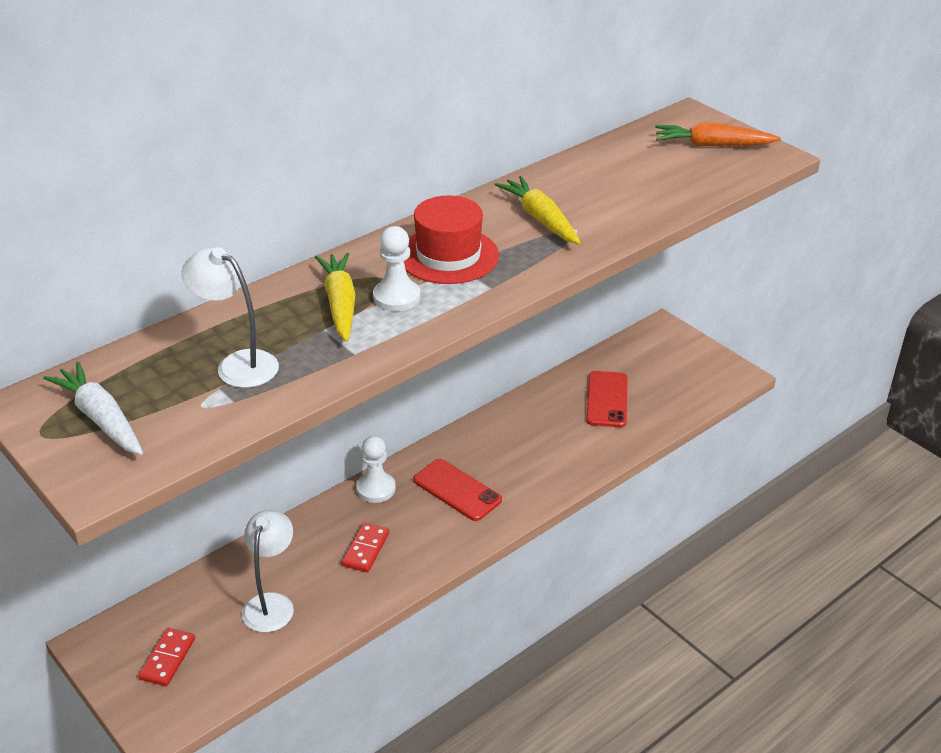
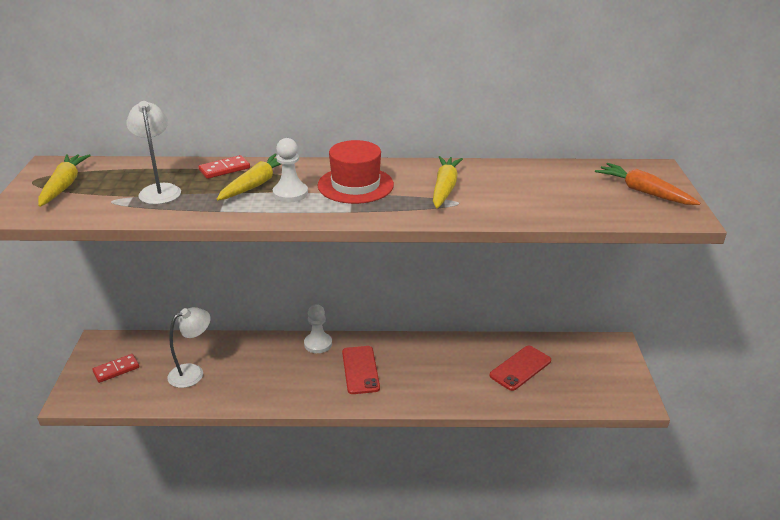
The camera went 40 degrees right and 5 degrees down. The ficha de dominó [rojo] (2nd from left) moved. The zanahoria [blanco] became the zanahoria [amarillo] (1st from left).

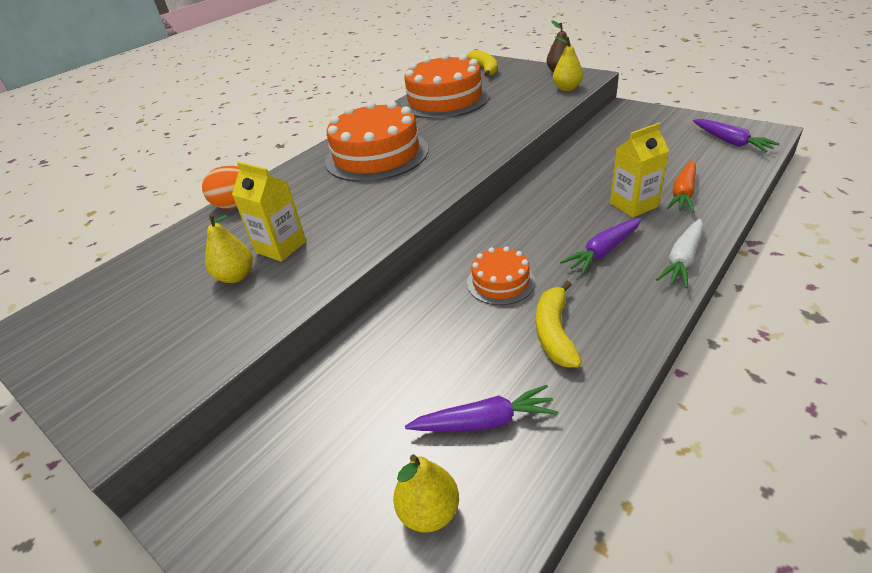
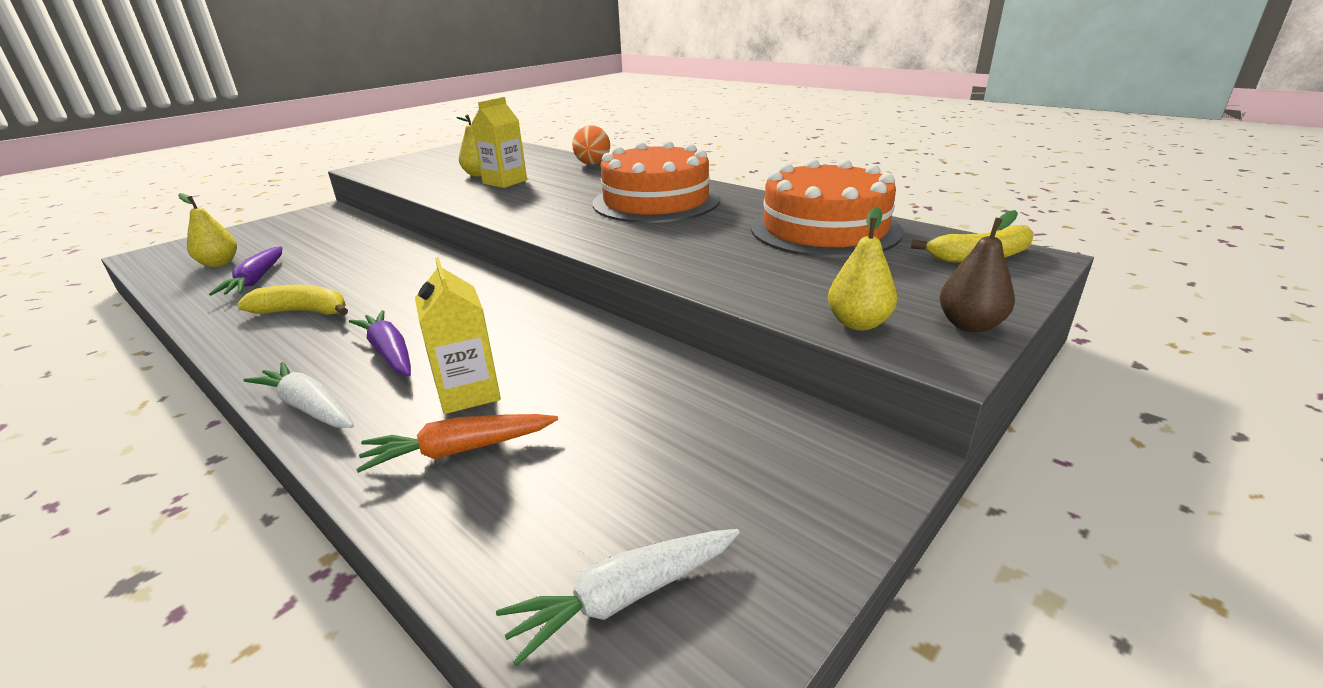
The camera went 90 degrees right and 10 degrees down. The tarta [naranja] (3rd from left) disappeared. The zanahoria [morado] (3rd from left) became the zanahoria [blanco] (2nd from left). The zanahoria [naranja] turned 45 degrees counterclockwise.

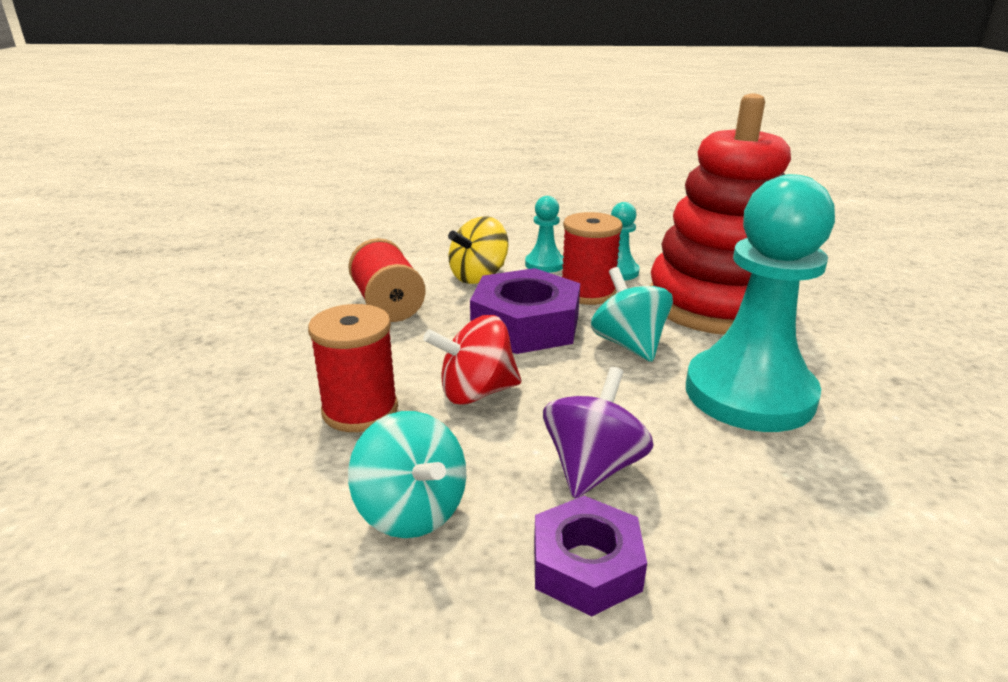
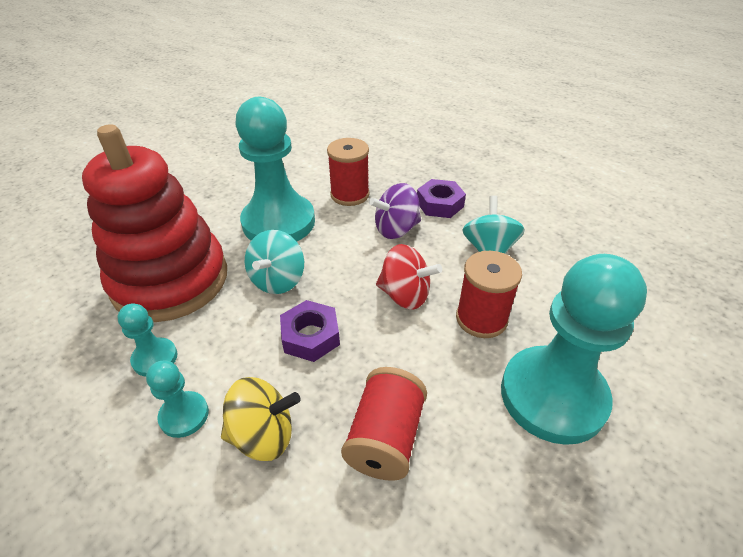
The camera went 140 degrees left and 15 degrees up. The peón [turquesa] (4th from left) appeared. The carrete [rojo] (3rd from left in the first image) moved. The tuerca [morado] (1st from left) changed to 0.63 times the size.

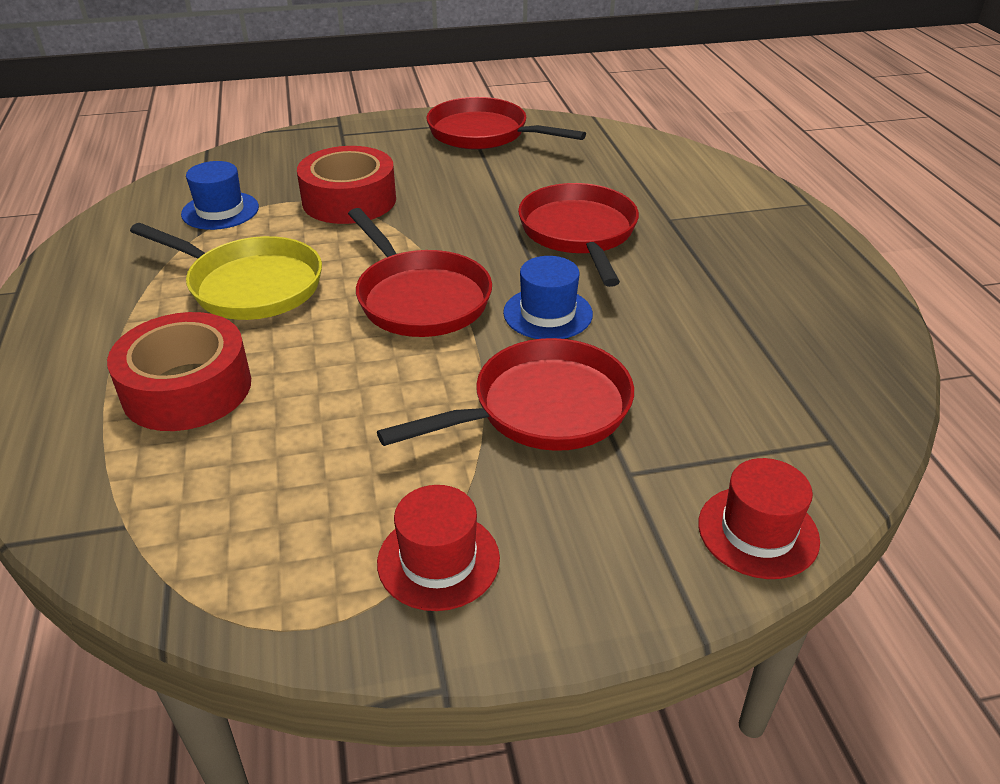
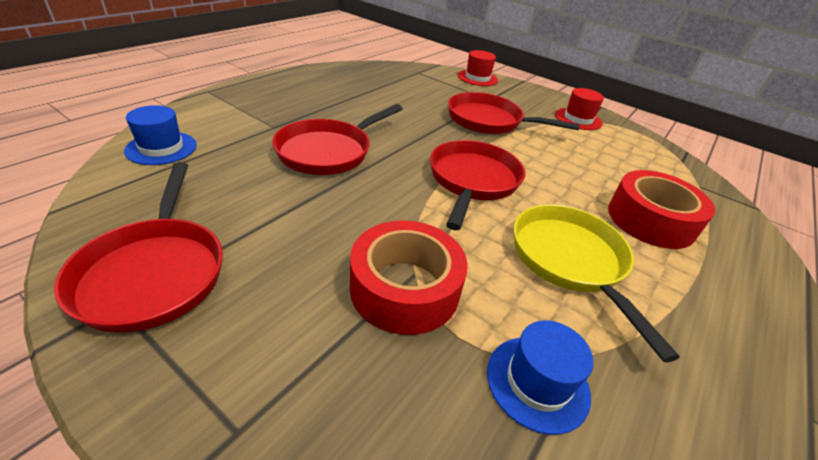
The camera went 135 degrees left and 0 degrees up. The sombrero [azul] (2nd from left in the first image) moved.

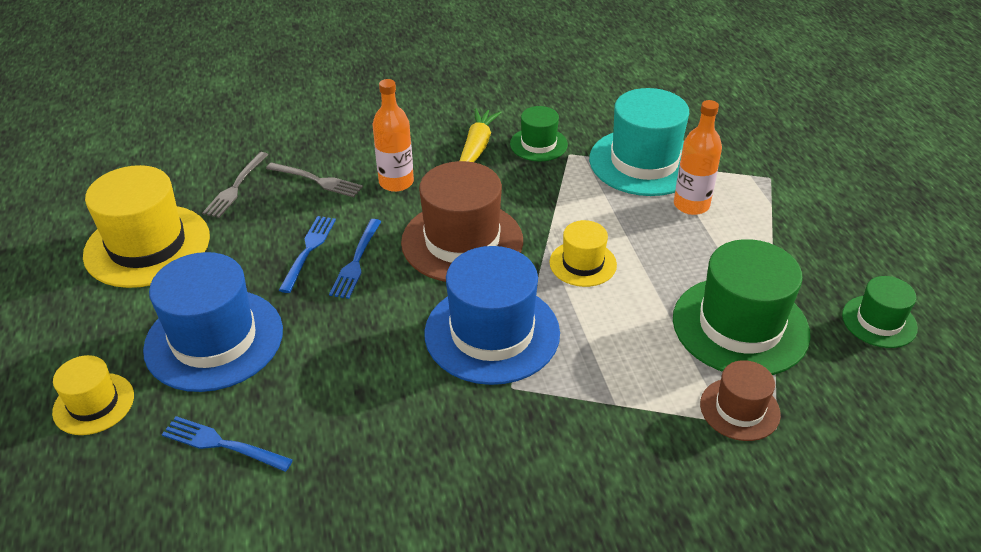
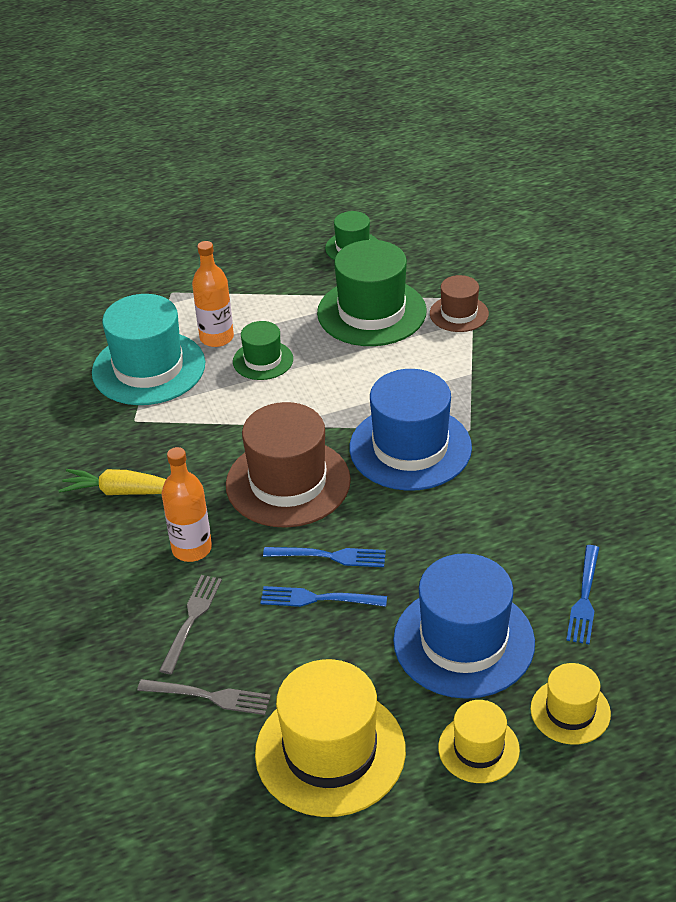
The camera went 95 degrees left and 0 degrees up. The sombrero [verde] (1st from left) moved. The sombrero [amarillo] (3rd from left in the first image) moved.

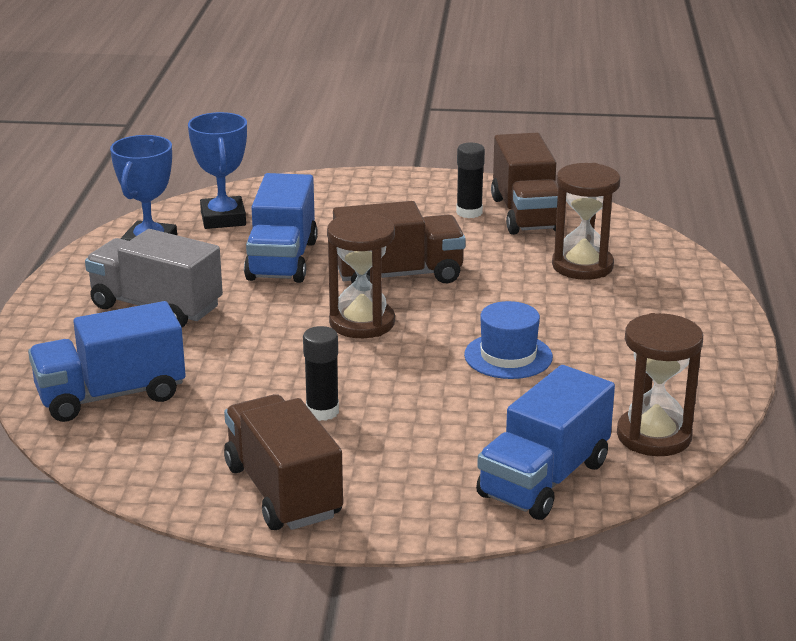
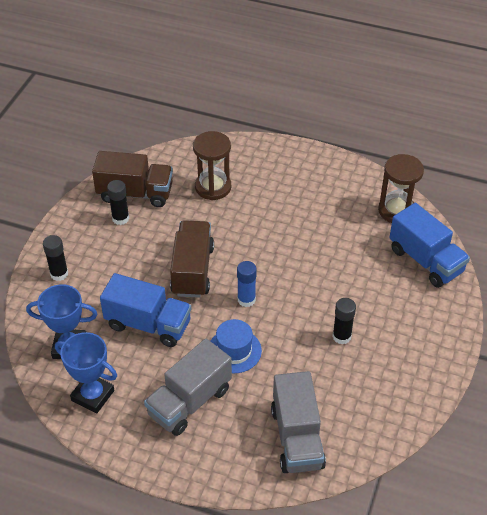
The camera went 75 degrees left and 20 degrees up. The camión [marrón] (1st from left) disappeared. The barra de pegamento [negro] (1st from left) appeared. The sombrero [azul] moved. The reloj de arena [marrón] (1st from left) was replaced by the barra de pegamento [azul]. The camión [azul] (1st from left) became the camión [gris] (2nd from left).

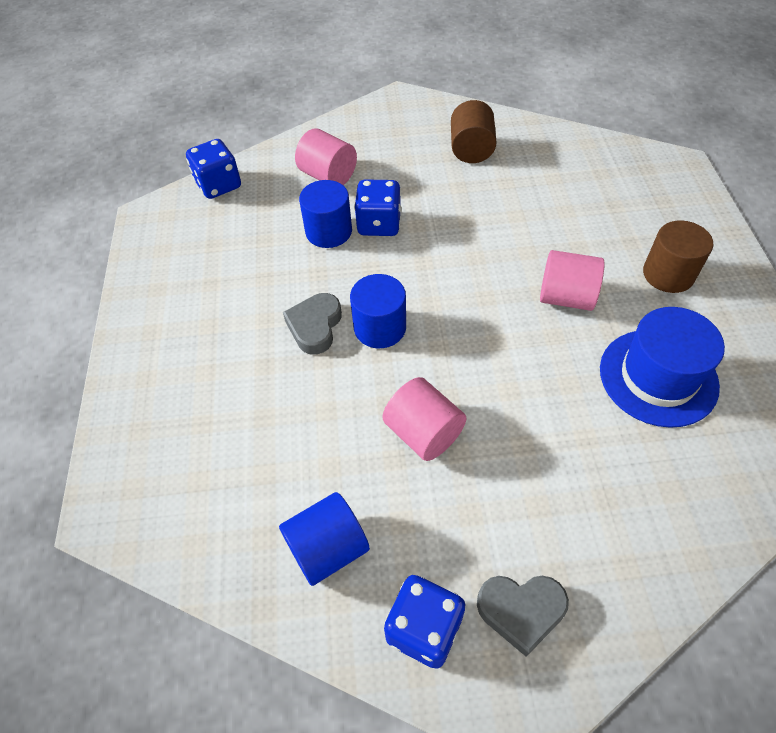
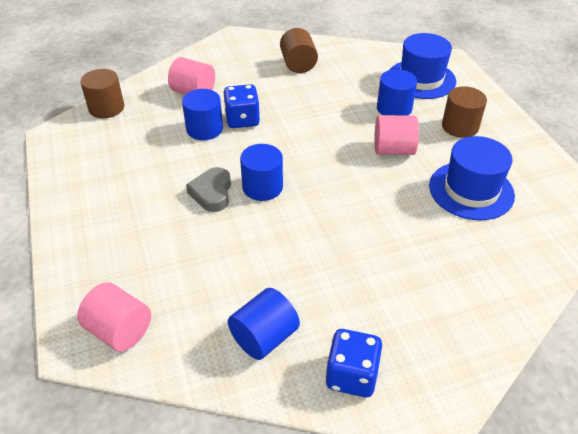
The camera went 15 degrees left and 10 degrees down. The corazón [gris] (2nd from left) disappeared. The cilindro [azul] (4th from left) appeared. The sombrero [azul] (1st from left) appeared. The cilindro [rosa] (2nd from left in the first image) moved. The dado [azul] (1st from left) was replaced by the cilindro [marrón] (1st from left).

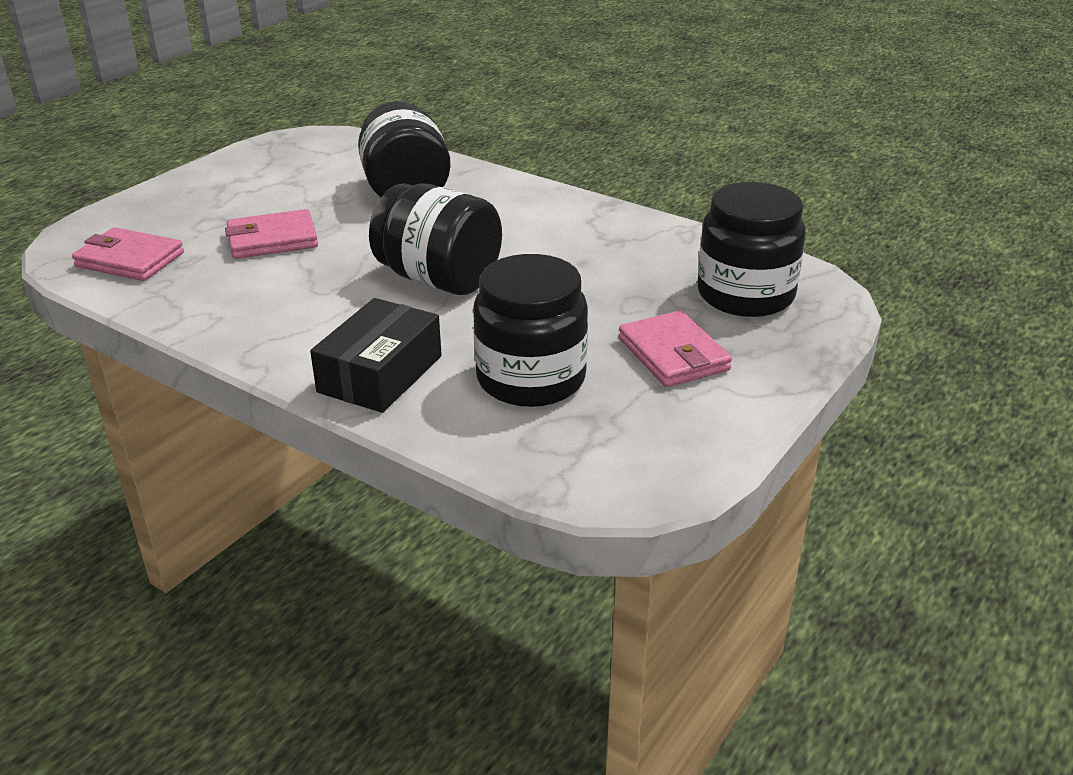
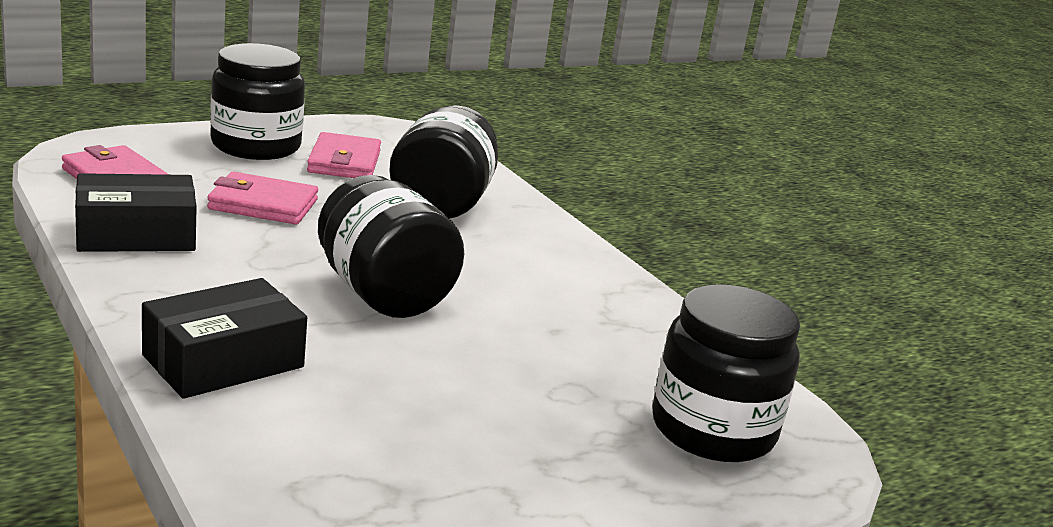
The camera went 20 degrees right and 10 degrees down. The caja [negro] (1st from left) appeared. The tarro [negro] (3rd from left in the first image) moved. The cartera [rosa] (3rd from left) moved.

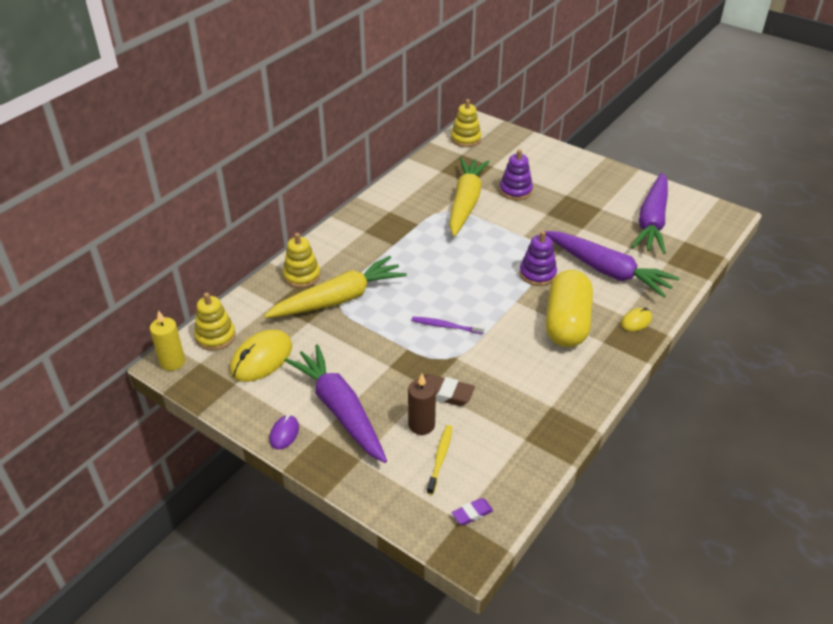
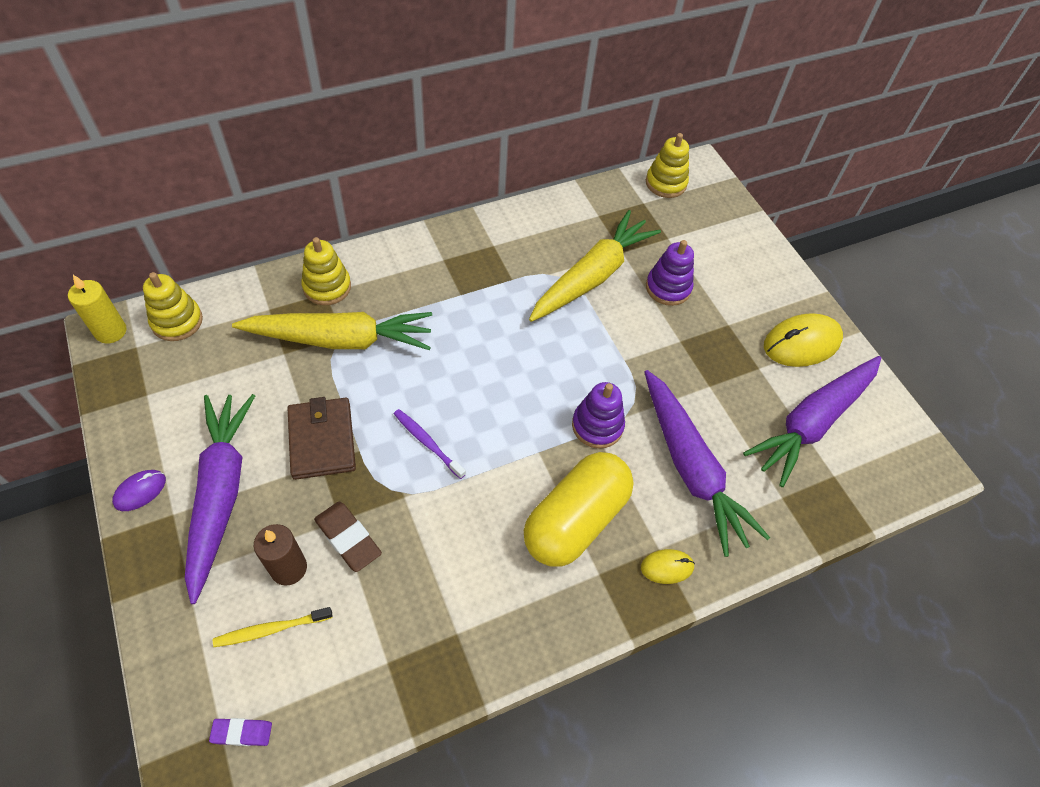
The camera went 25 degrees right and 15 degrees up. The cartera [marrón] appeared. The ratón [amarillo] (1st from left in the first image) moved. The cepillo de dientes [amarillo] turned 150 degrees counterclockwise.

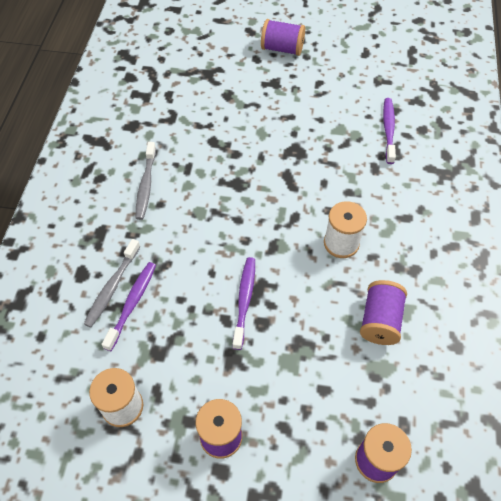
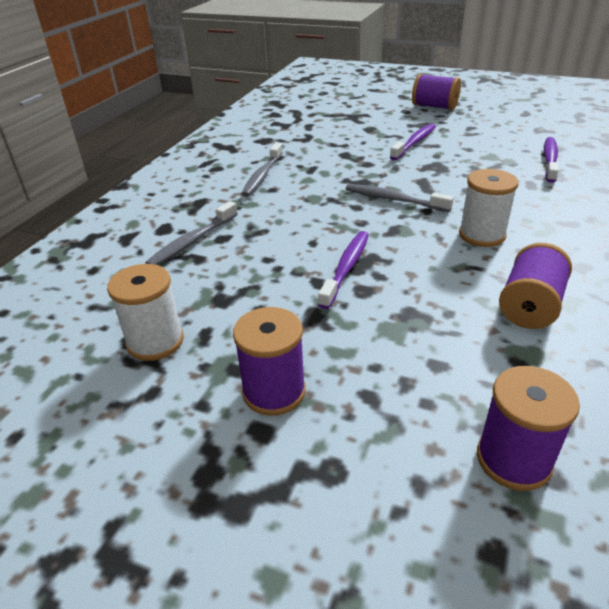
The camera went 15 degrees right and 20 degrees down. The cepillo de dientes [gris] (3rd from left) appeared. The cepillo de dientes [morado] (1st from left in the first image) moved.

